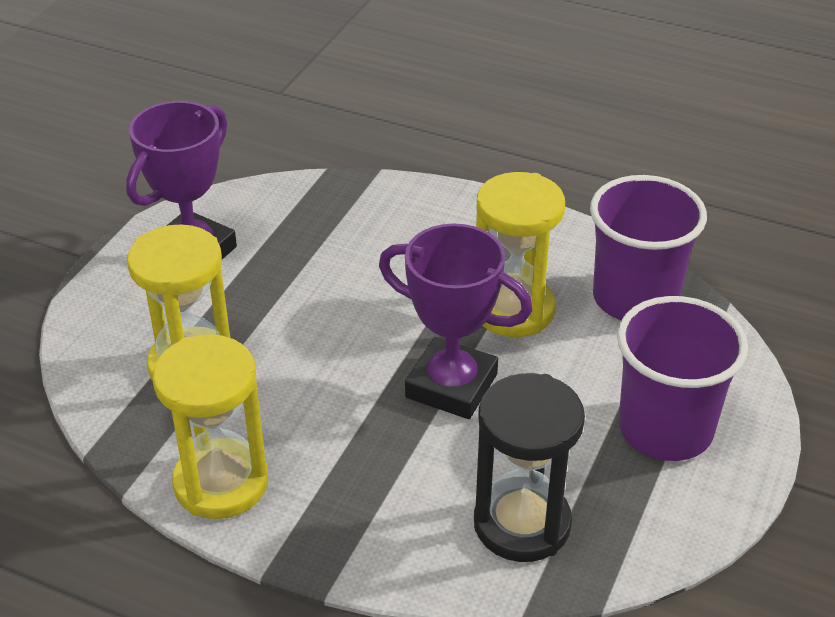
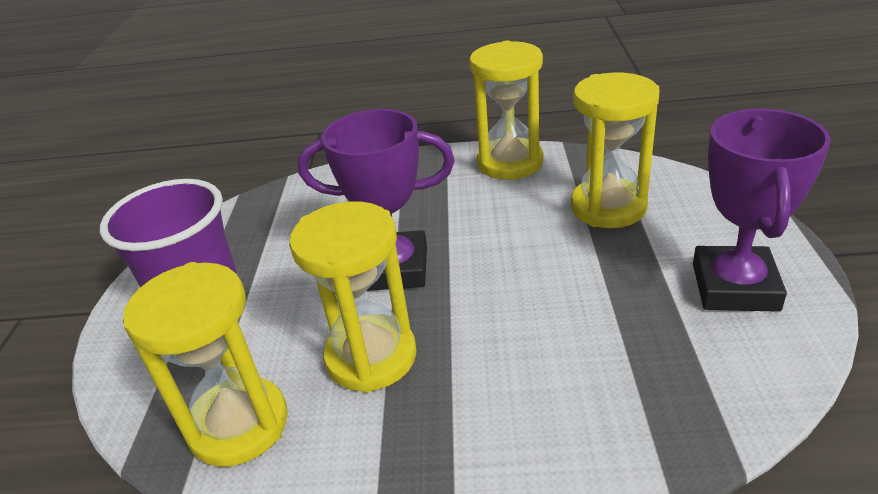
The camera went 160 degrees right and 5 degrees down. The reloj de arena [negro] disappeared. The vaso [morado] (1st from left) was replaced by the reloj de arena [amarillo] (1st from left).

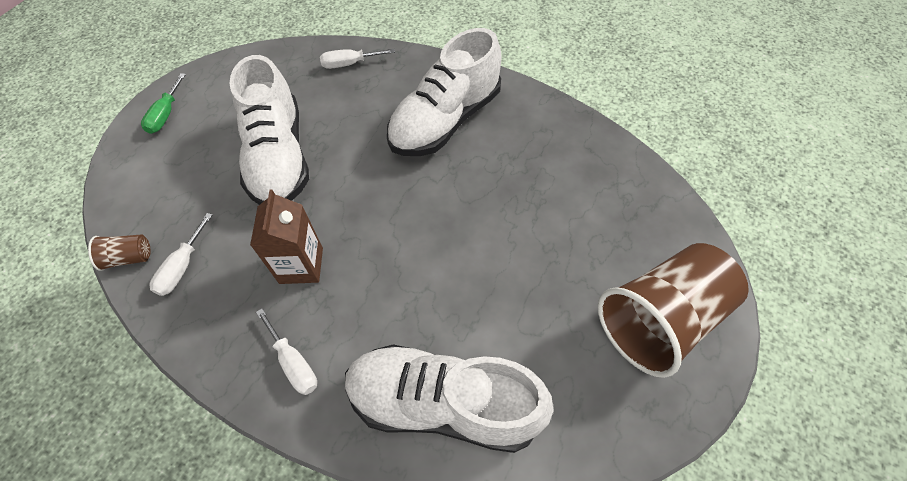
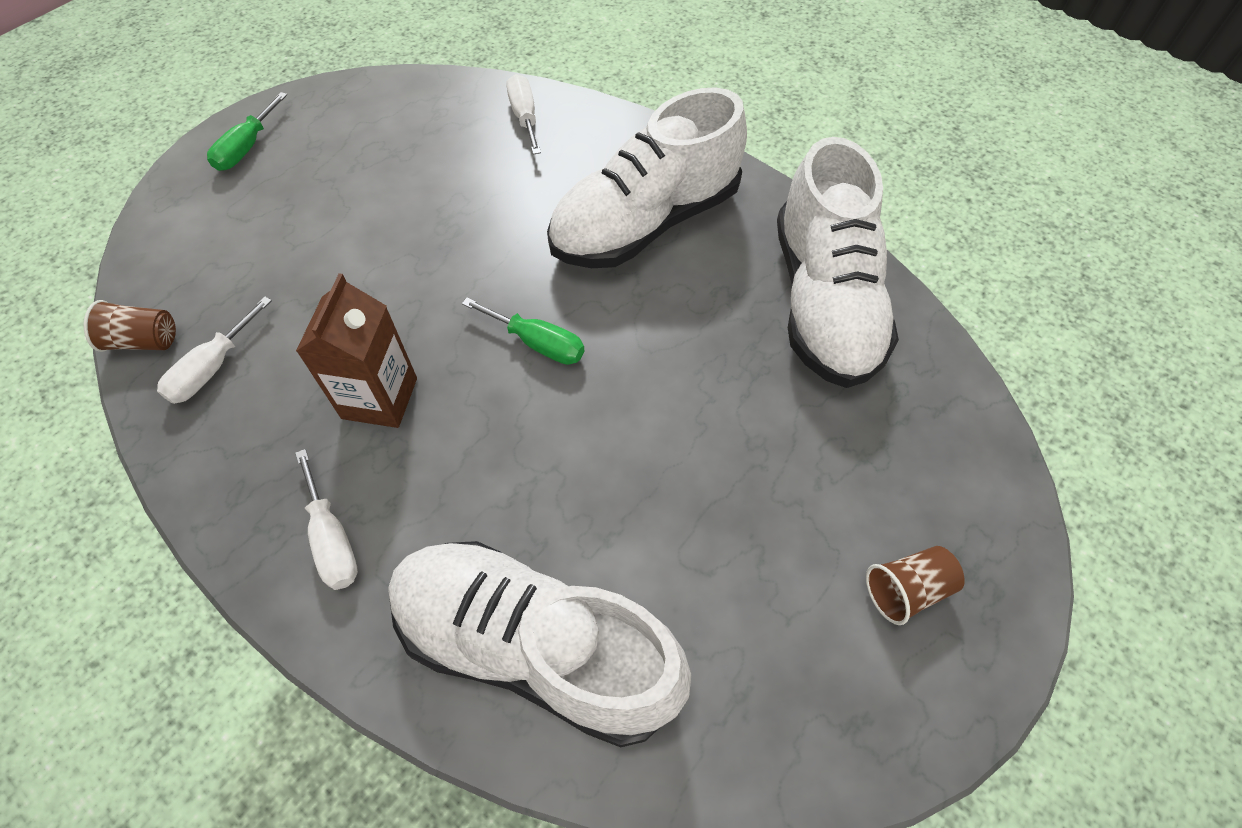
The camera went 10 degrees right and 0 degrees up. The destornillador [verde] (2nd from left) appeared. The zapato [blanco] (1st from left in the first image) moved. The destornillador [blanco] (3rd from left) turned 75 degrees clockwise. The vaso [marrón] (2nd from left) changed to 0.41 times the size.

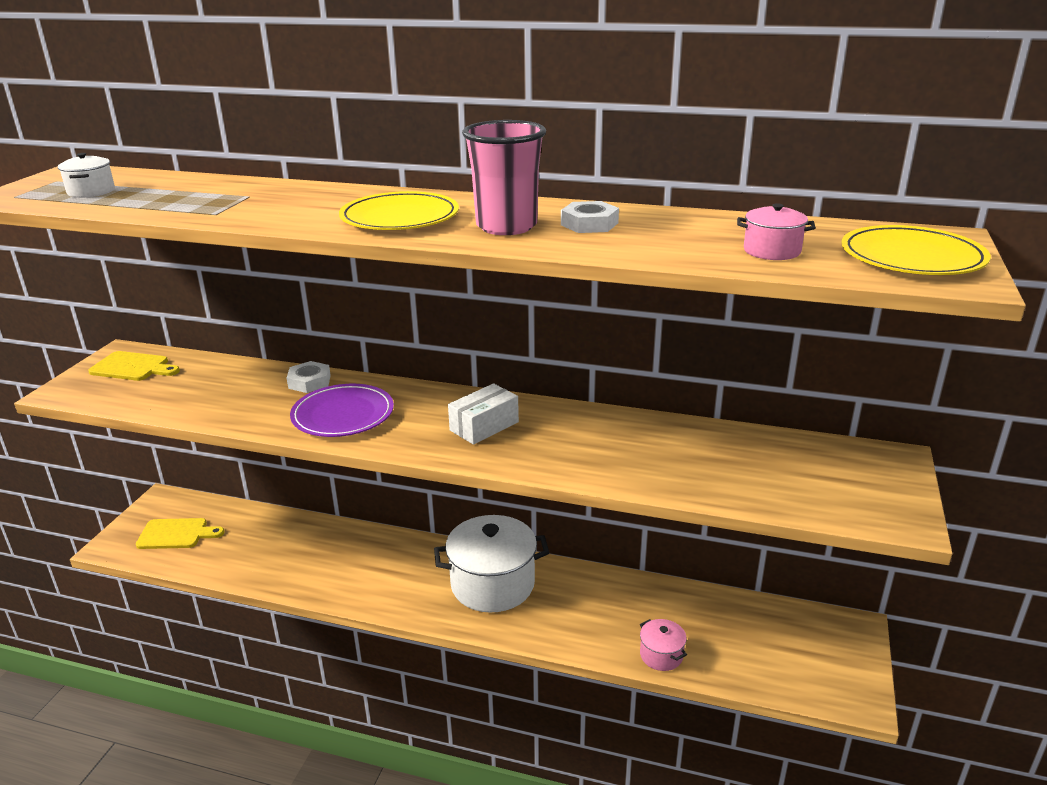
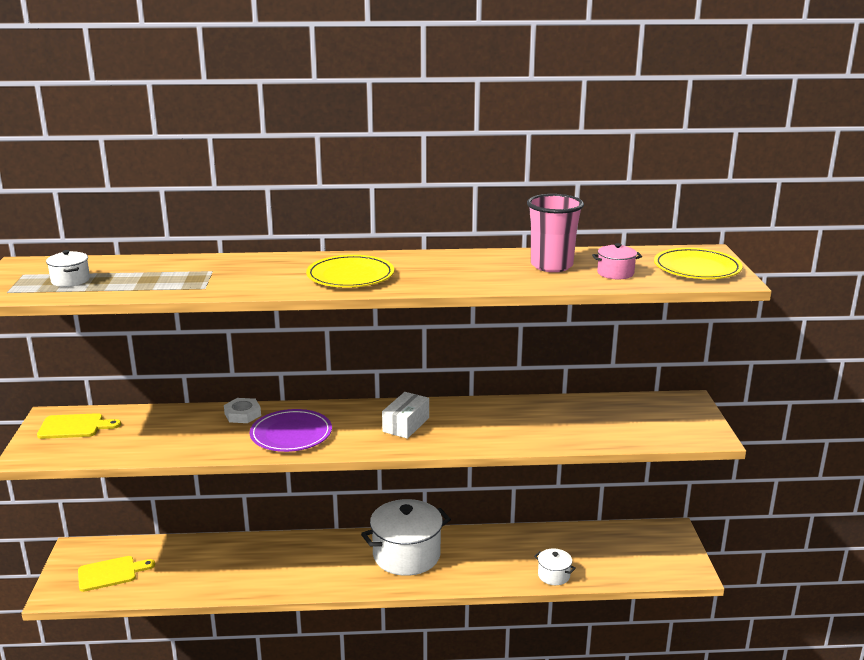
The camera went 20 degrees left and 5 degrees down. The tuerca [blanco] (2nd from left) disappeared. The vaso [rosa] moved. The olla [rosa] (1st from left) became the olla [blanco] (3rd from left).

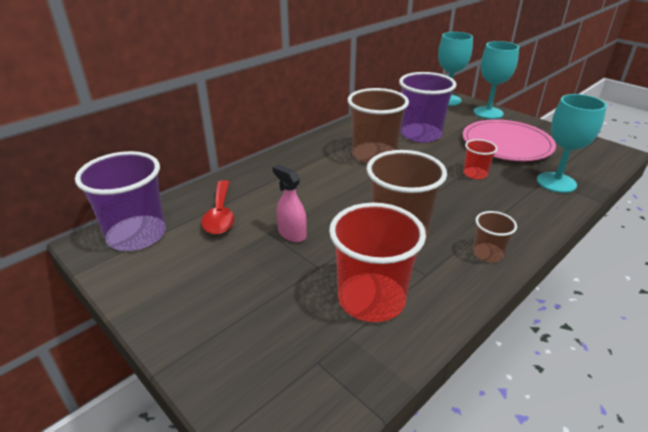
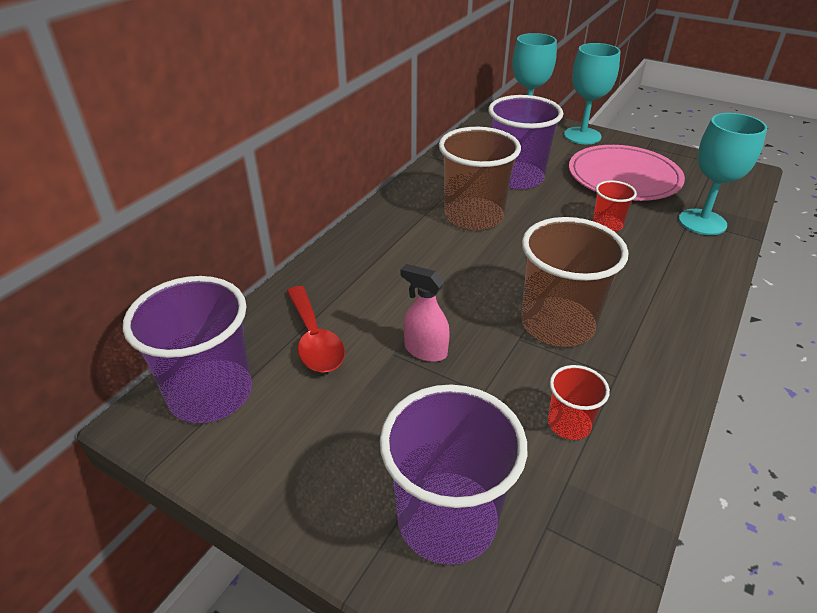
The camera went 15 degrees left and 5 degrees up. The vaso [marrón] (3rd from left) disappeared. The vaso [morado] (2nd from left) appeared. The vaso [rojo] (1st from left) changed to 0.50 times the size.

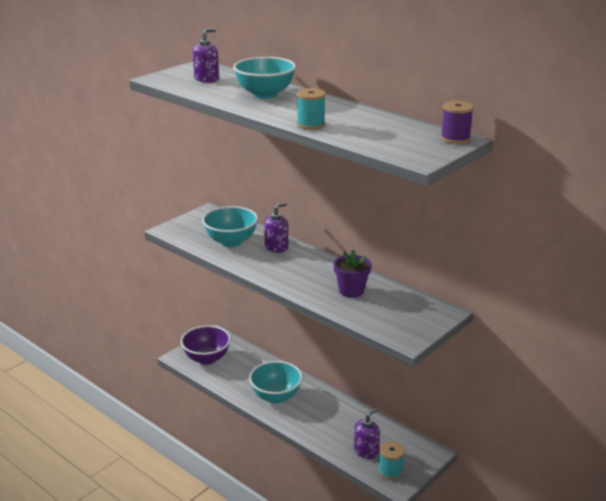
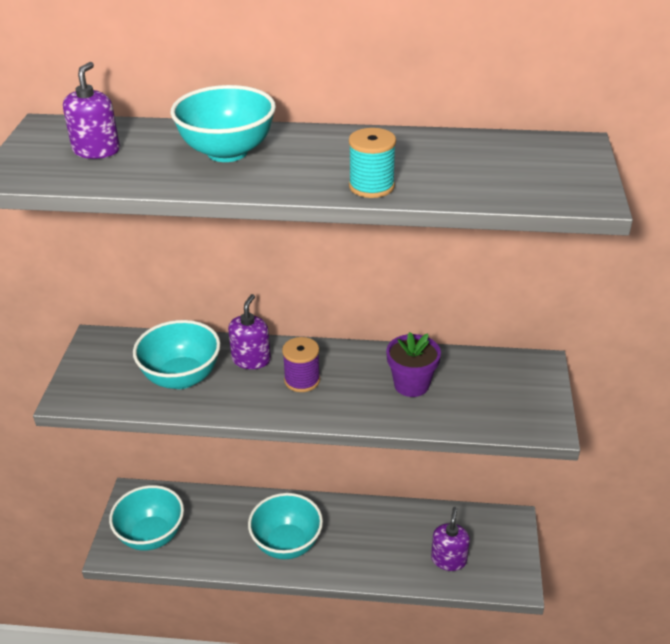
The camera went 35 degrees left and 10 degrees up. The carrete [turquesa] (2nd from left) disappeared. The carrete [morado] moved. The cuenco [morado] became the cuenco [turquesa] (1st from left).

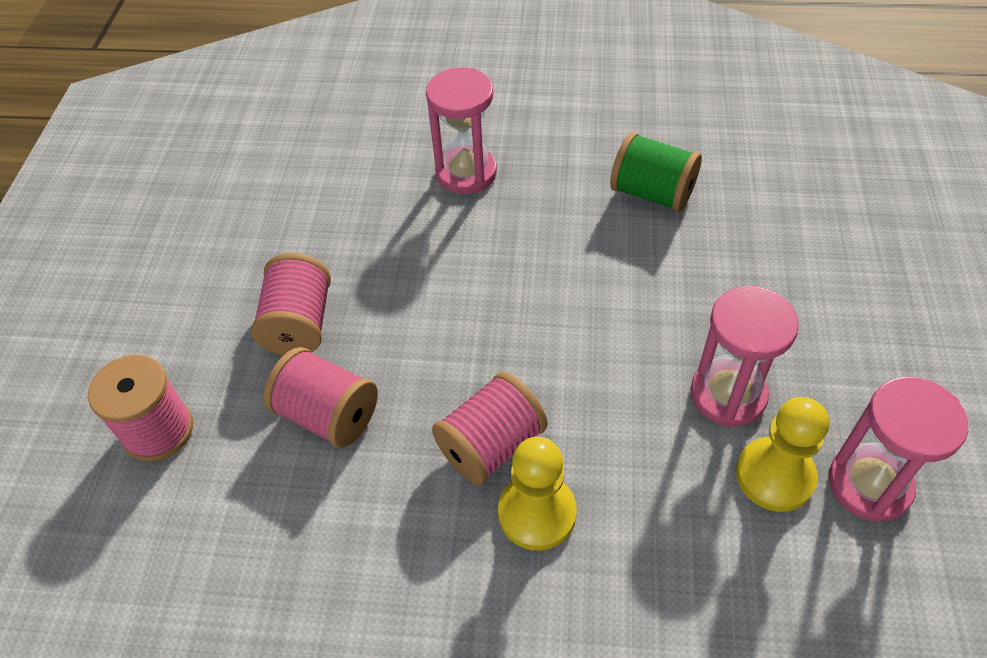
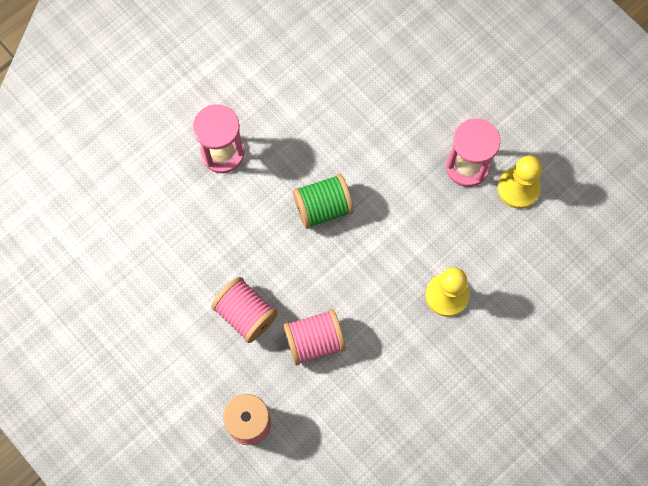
The camera went 50 degrees left and 20 degrees up. The carrete [rosa] (4th from left) disappeared. The reloj de arena [rosa] (3rd from left) disappeared. The carrete [verde] moved.

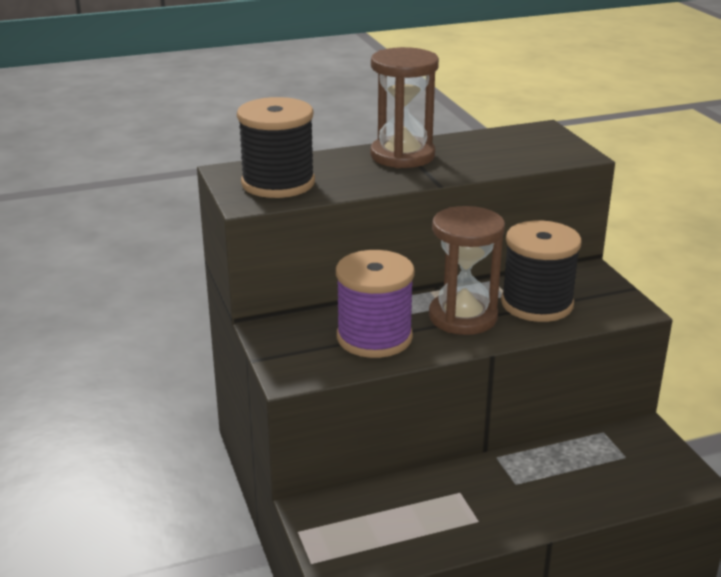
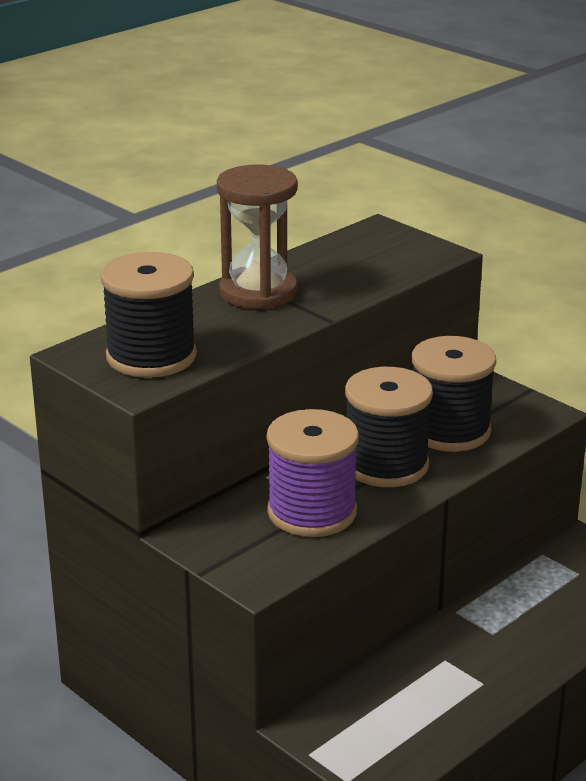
The camera went 25 degrees left and 0 degrees up. The reloj de arena [marrón] (2nd from left) was replaced by the carrete [negro] (2nd from left).

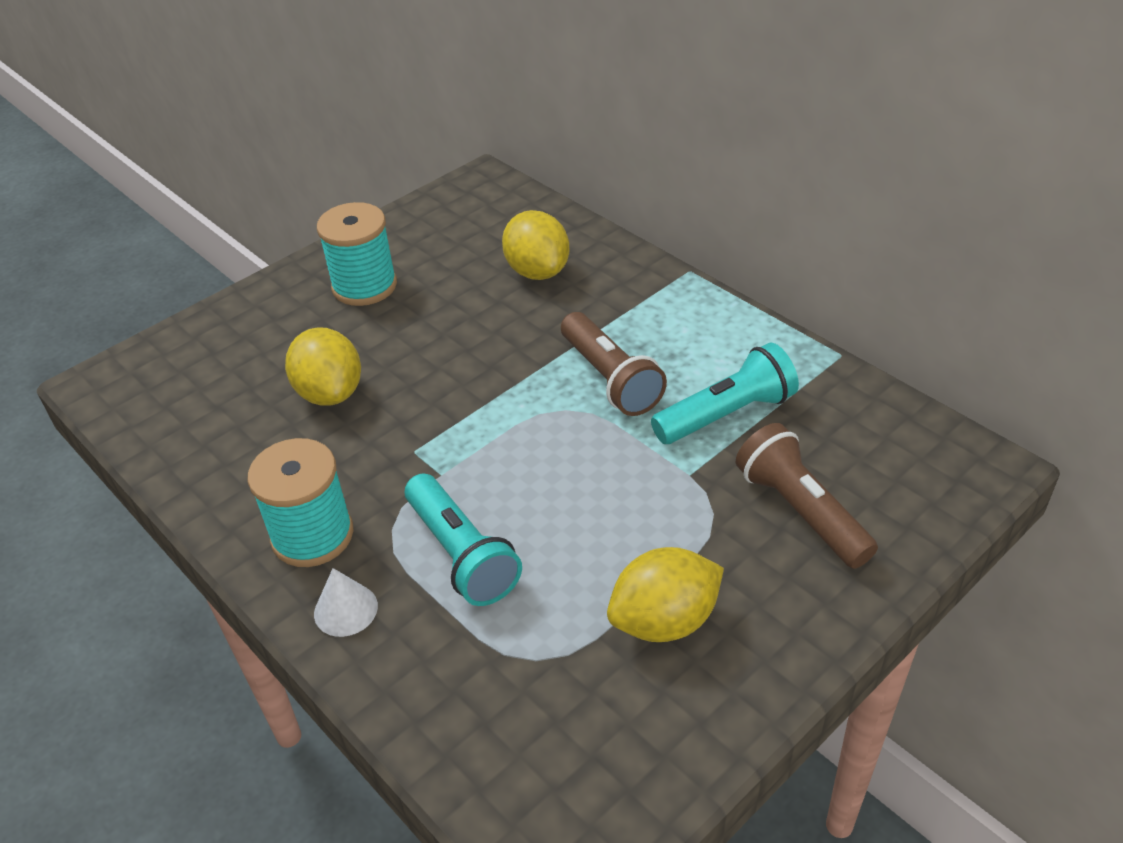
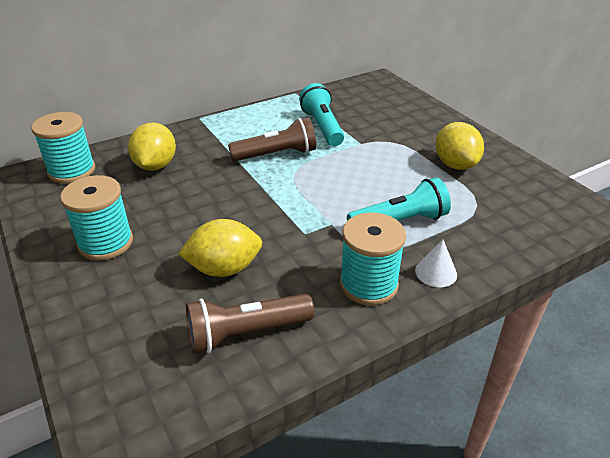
The camera went 80 degrees left and 5 degrees down. The carrete [turquesa] (1st from left) appeared. The lámpara de mano [marrón] (2nd from left in the first image) moved. The limón [amarillo] (2nd from left in the first image) turned 75 degrees counterclockwise.

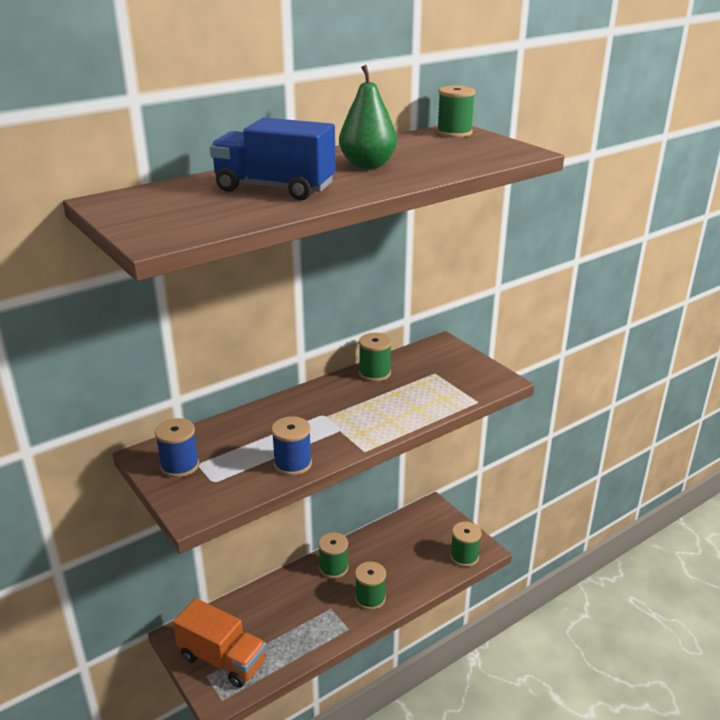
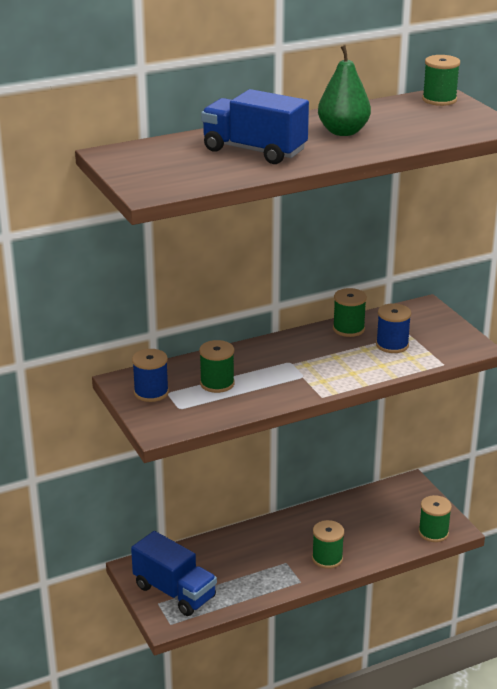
The camera went 10 degrees right and 0 degrees up. The carrete [azul] (2nd from left) moved. The carrete [verde] (1st from left) moved. The camión [naranja] became the camión [azul] (1st from left).

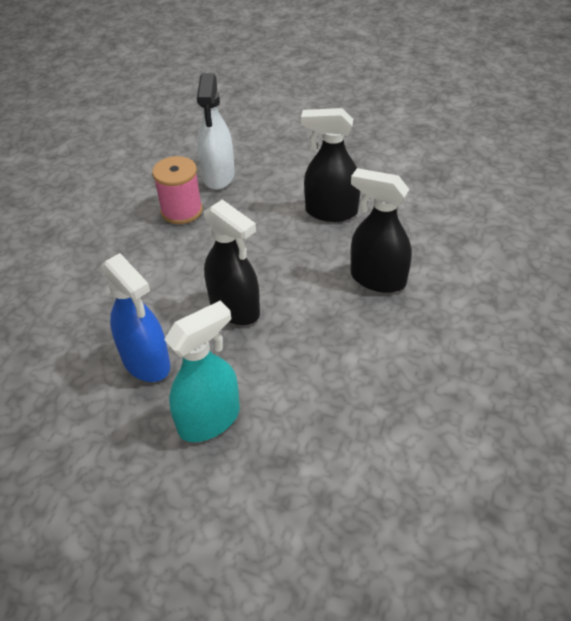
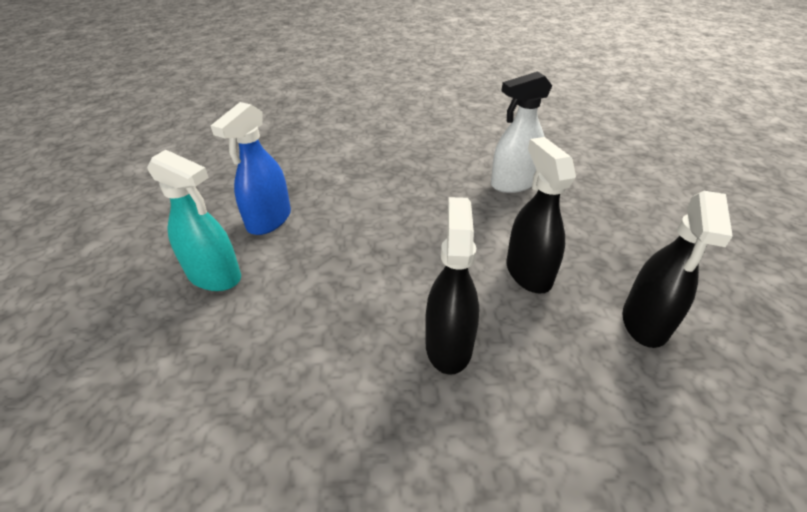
The camera went 65 degrees right and 5 degrees down. The carrete [rosa] disappeared. The pulverizador [negro] (1st from left in the first image) moved.

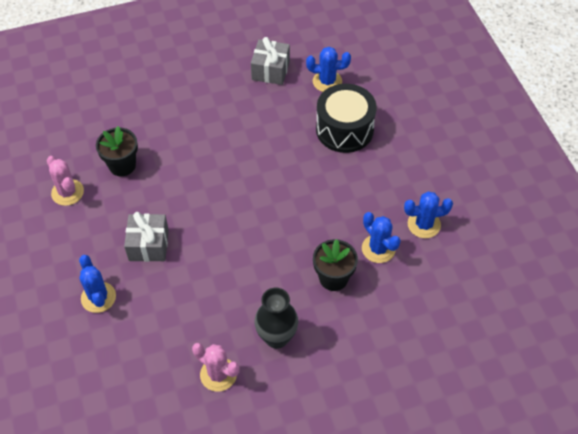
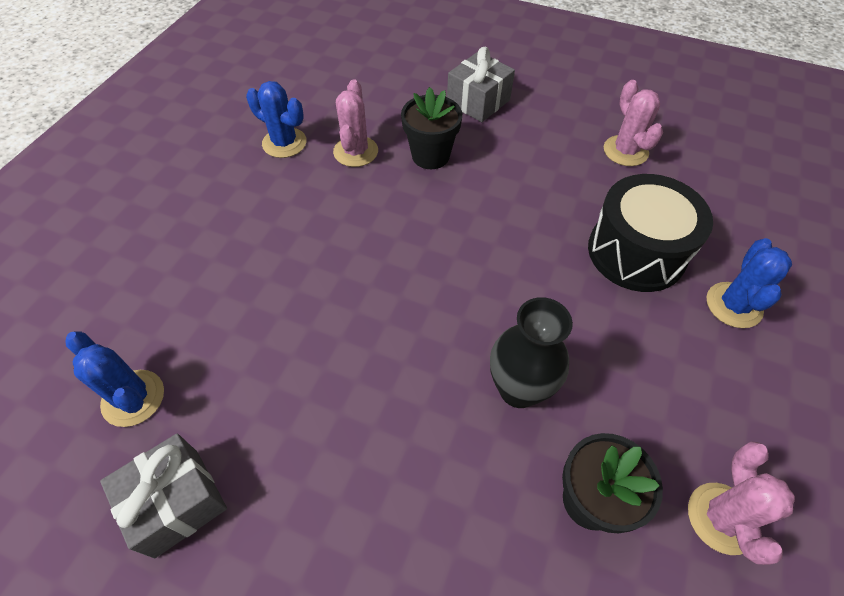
The camera went 140 degrees left and 0 degrees up. The regalo [gris] (1st from left in the first image) moved. The florero [negro] moved. The tambor [negro] moved. The cactus [azul] (3rd from left) became the cactus [rosa] (1st from left).

